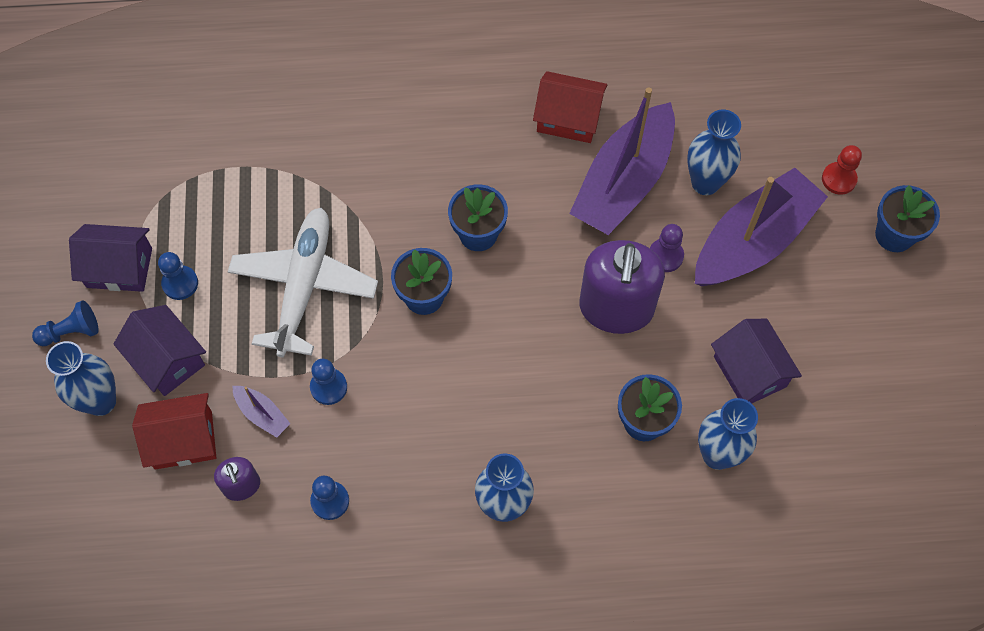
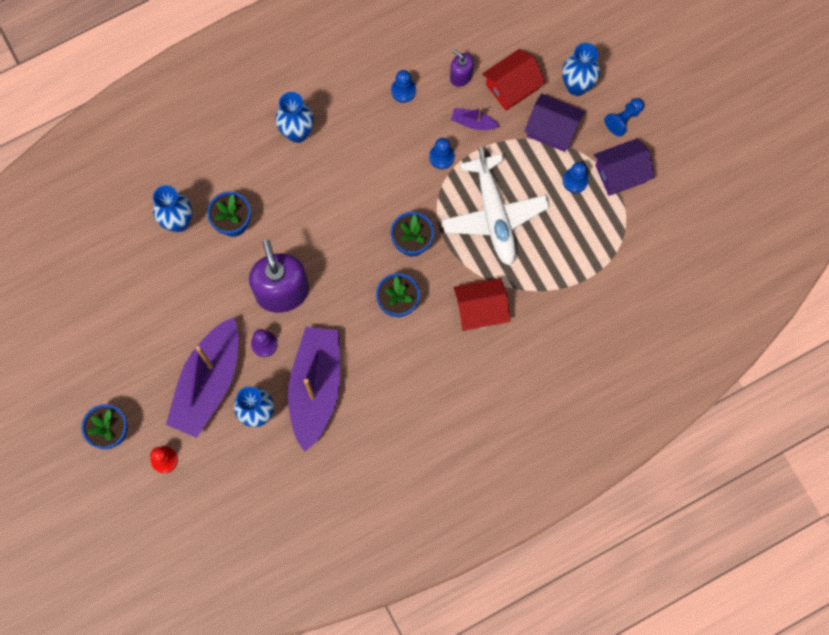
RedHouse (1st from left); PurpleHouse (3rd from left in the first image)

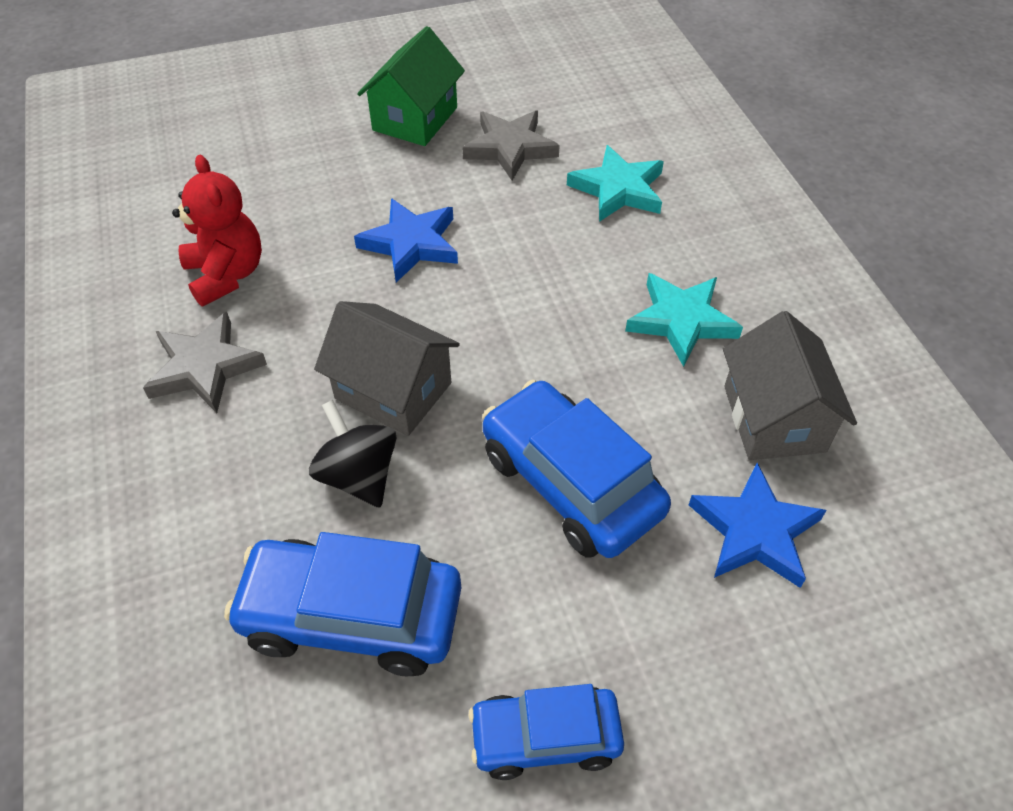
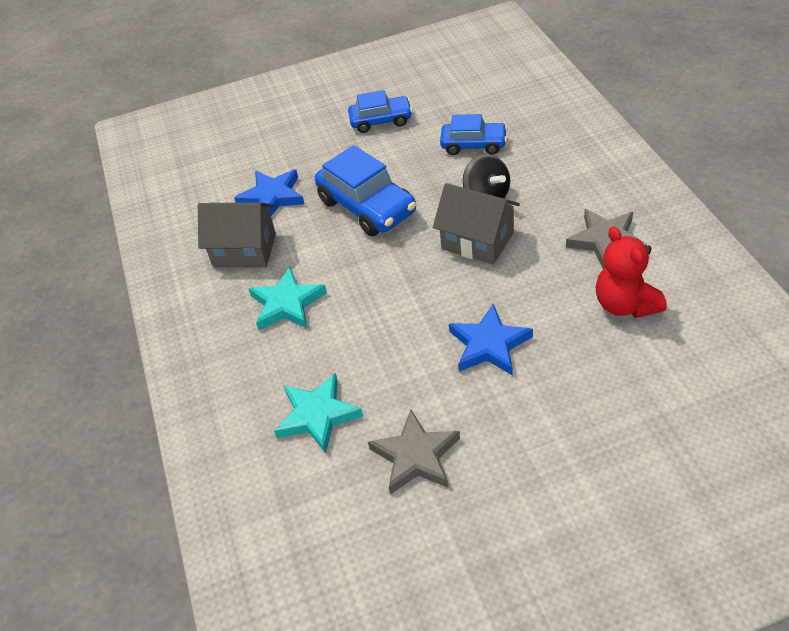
BlueCar (3rd from left); GreenHouse; GreyHouse (1st from left)

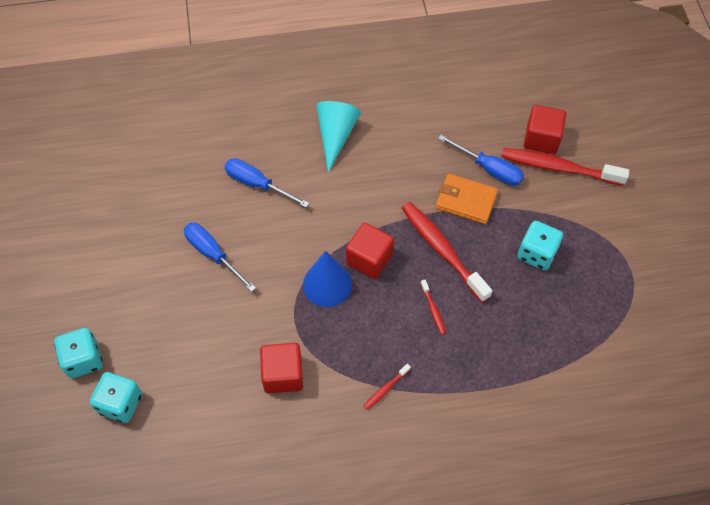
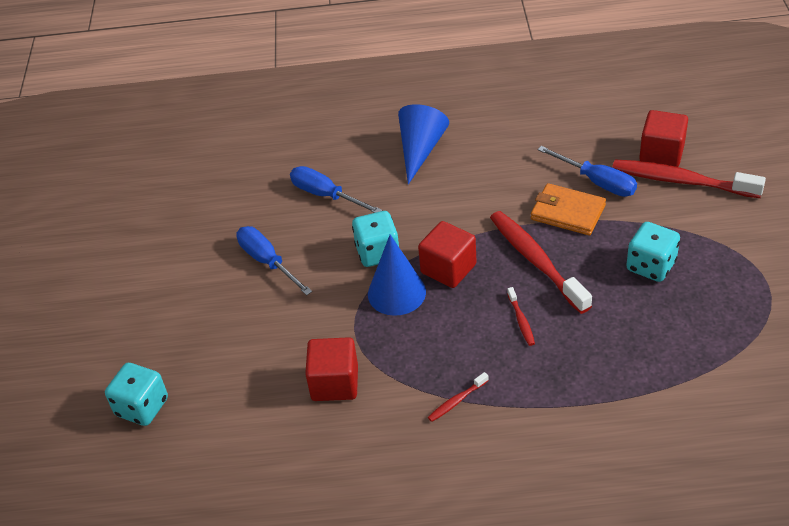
TurquoiseDice (2nd from left); BlueCone (2nd from left)

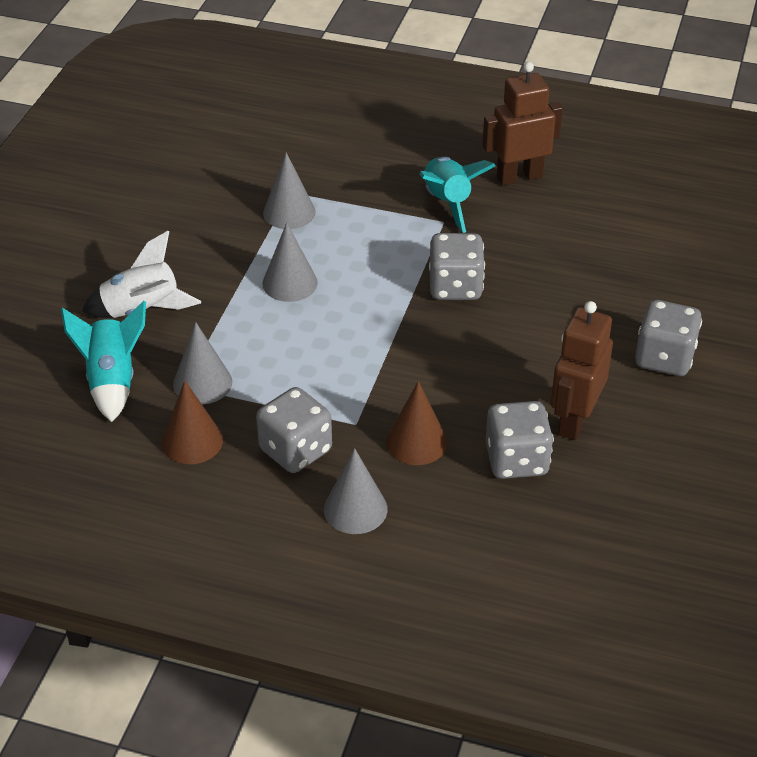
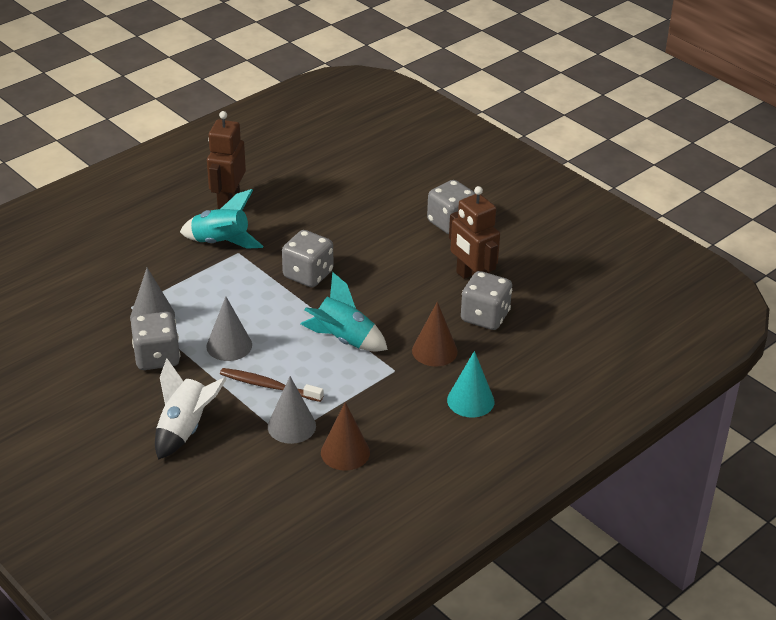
TurquoiseRocket (2nd from left); GreyDice (1st from left); TurquoiseCone; BrownToothbrush

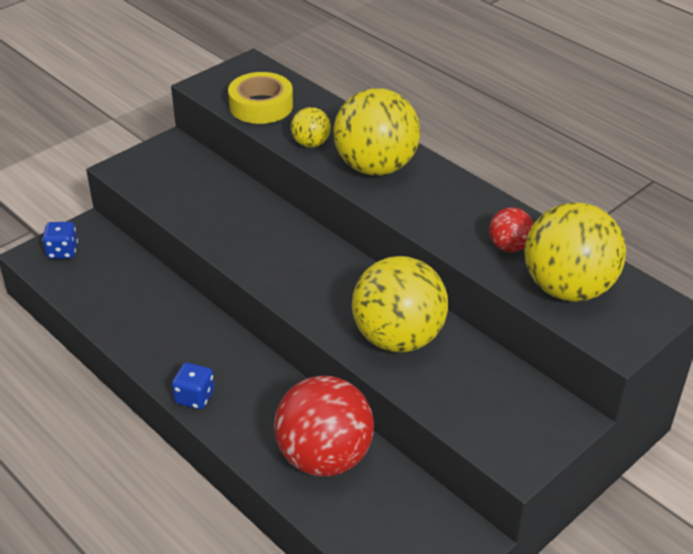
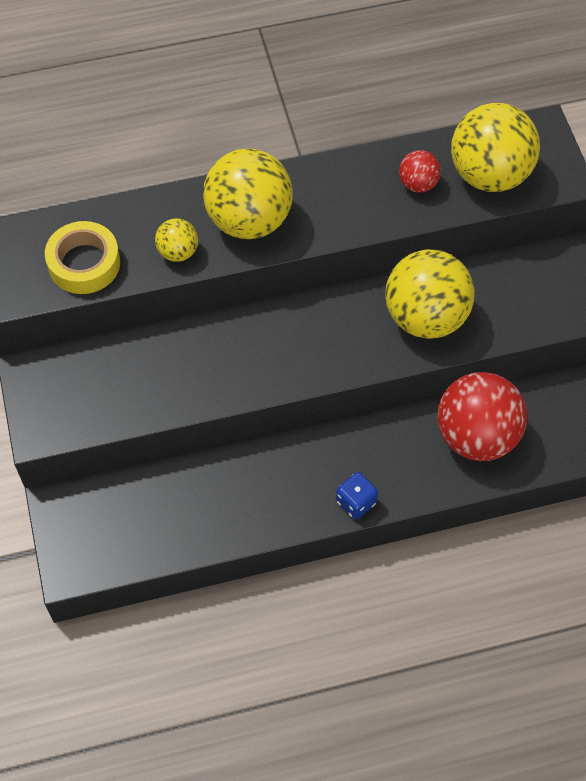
BlueDice (1st from left in the first image)

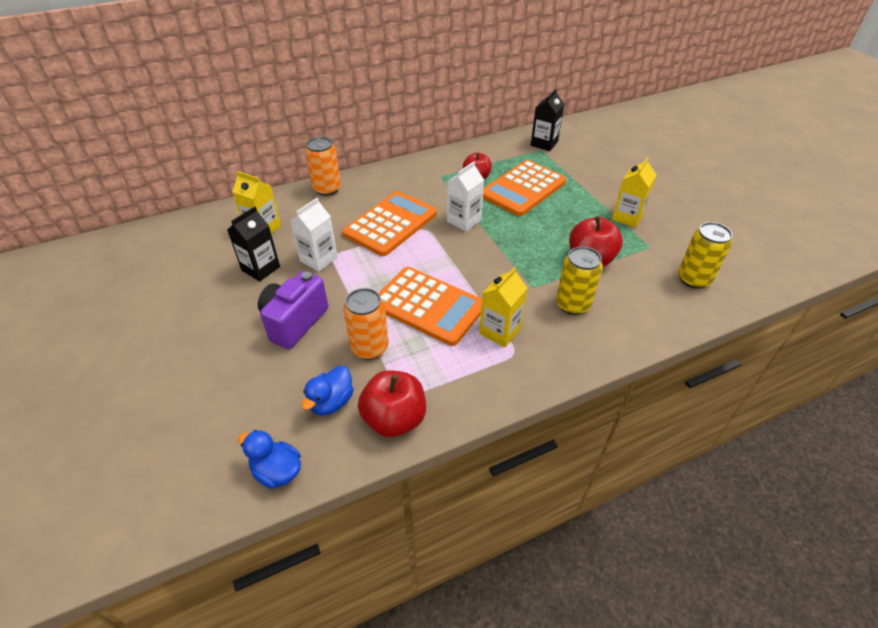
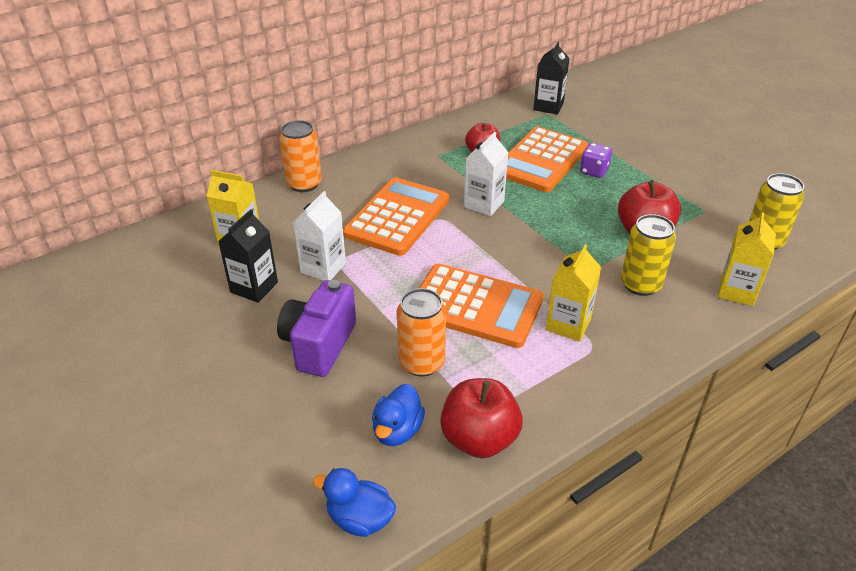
YellowCarton (3rd from left); PurpleDice

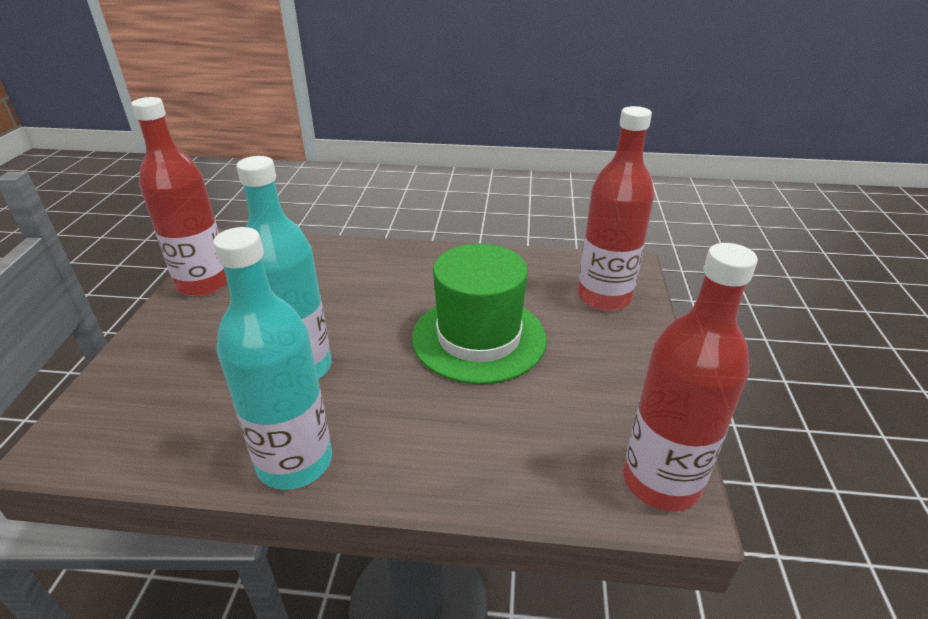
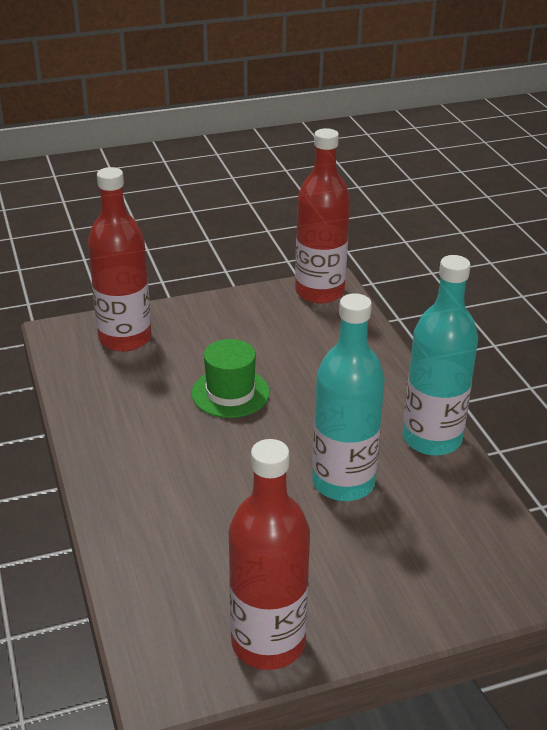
GreenHat

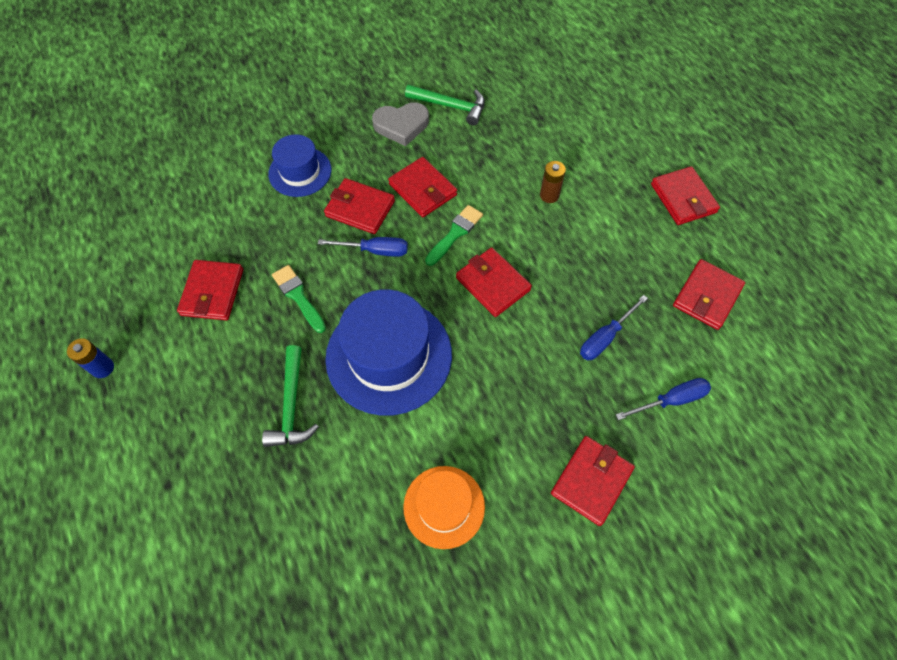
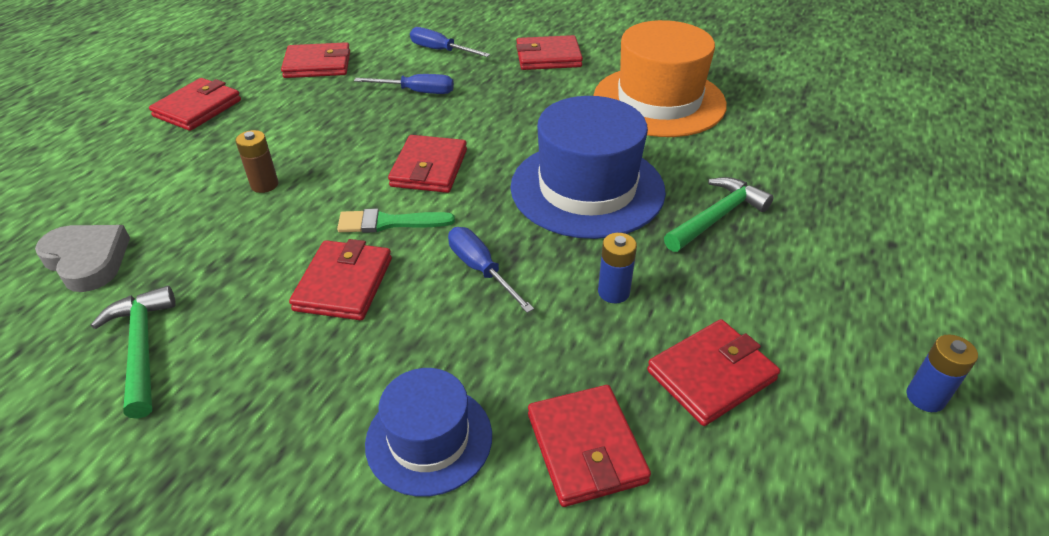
BlueBattery (1st from left); RedWallet (6th from left); GreyHeart; OrangeHat

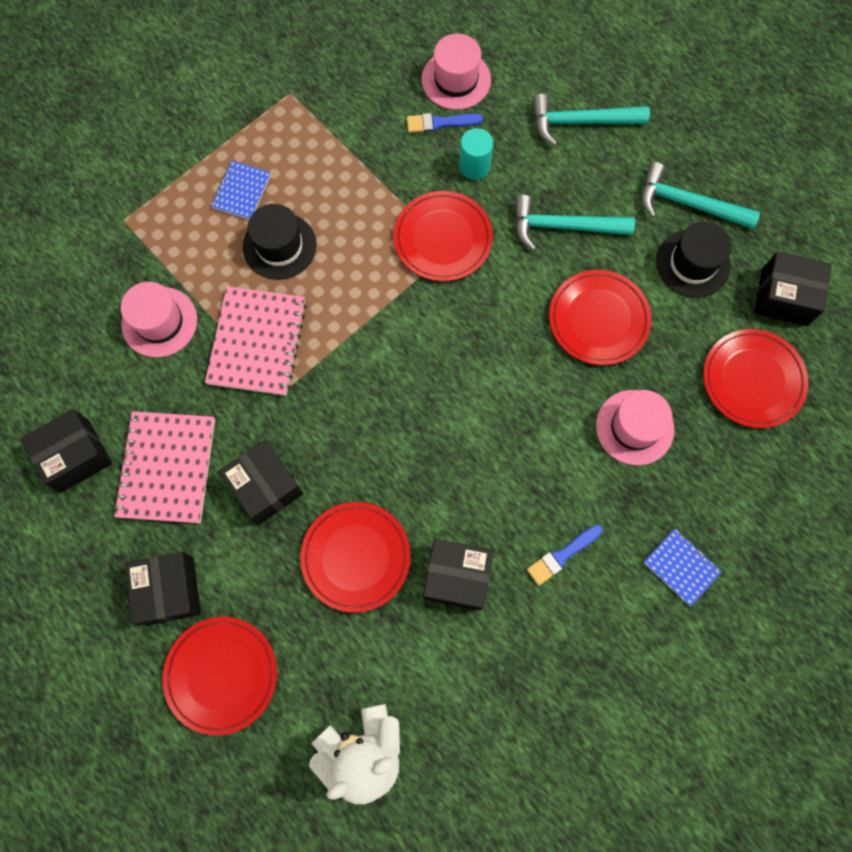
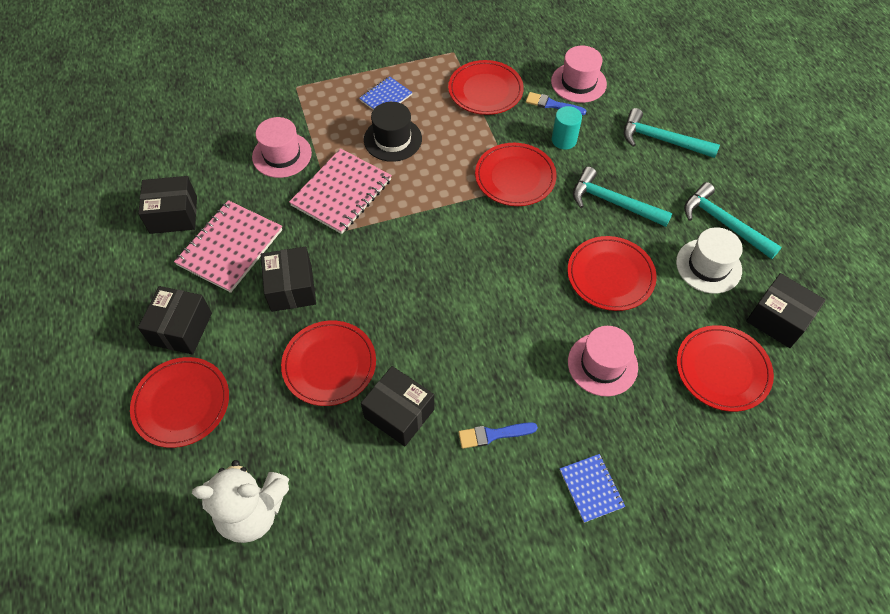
WhiteHat; RedPlate (3rd from left)

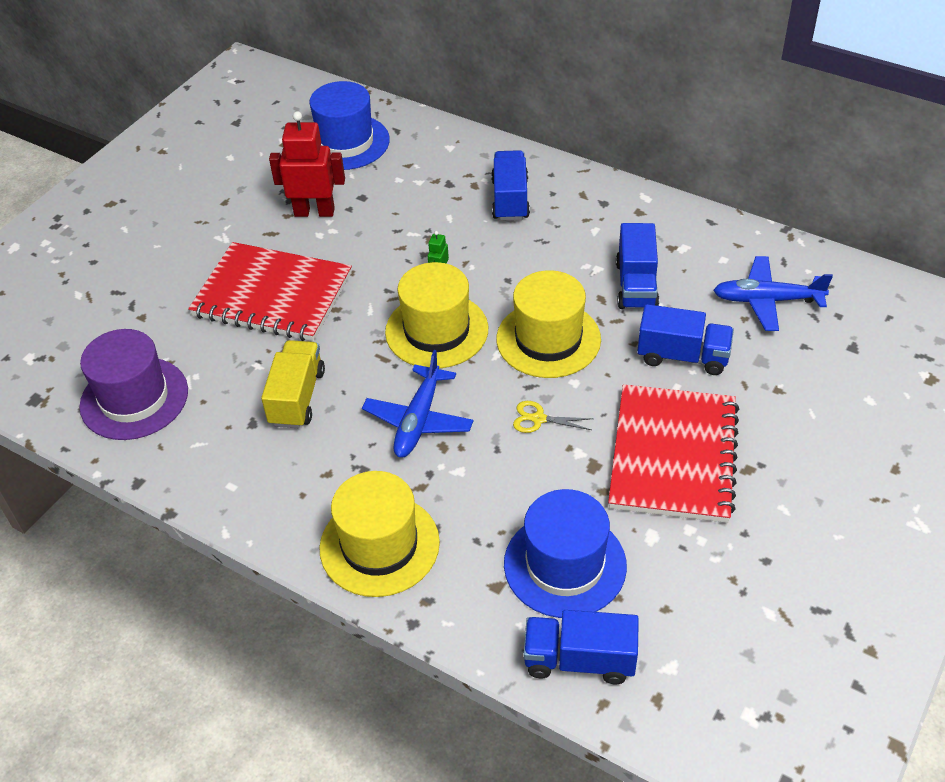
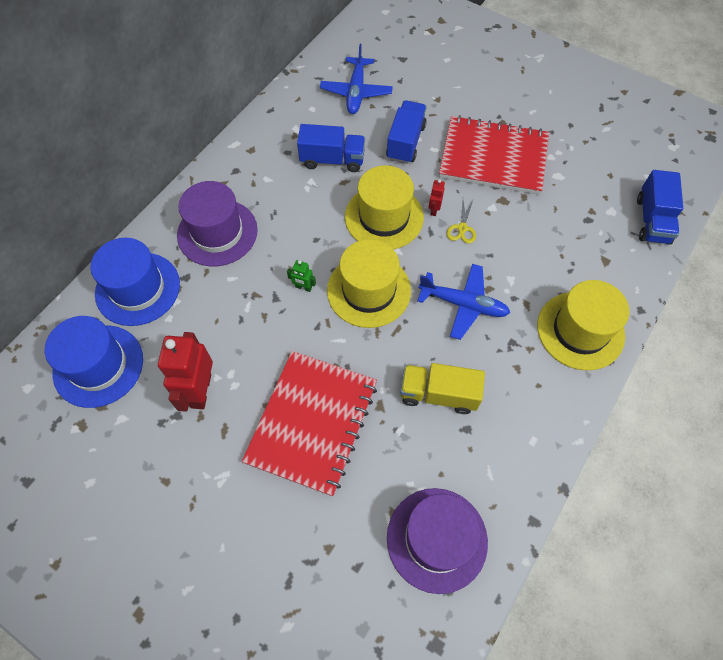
PurpleHat (1st from left); BlueHat (2nd from left); RedRobot (2nd from left)

